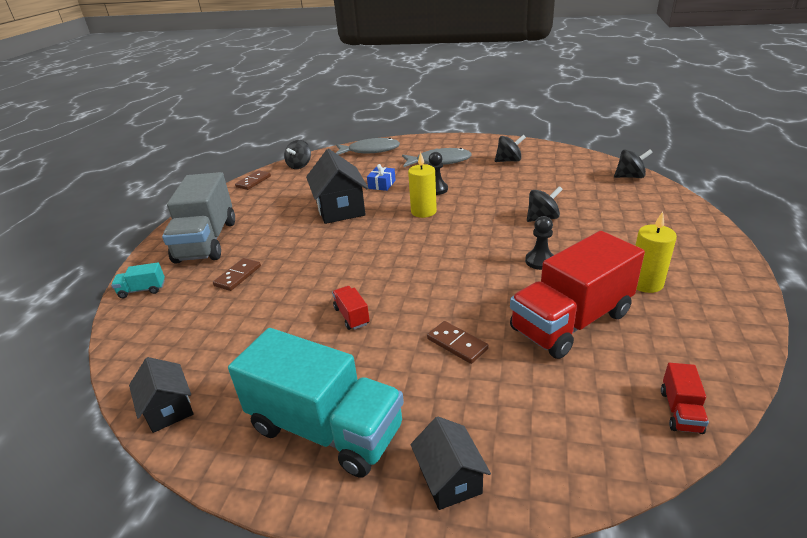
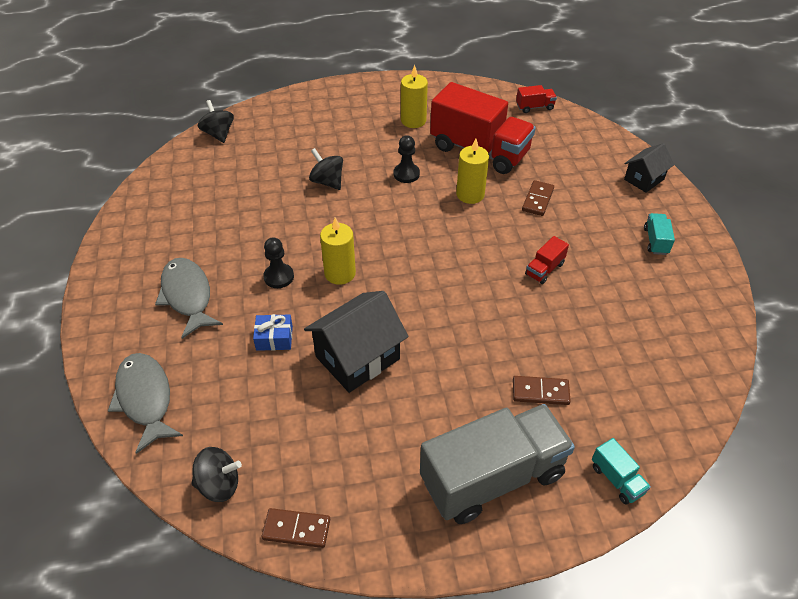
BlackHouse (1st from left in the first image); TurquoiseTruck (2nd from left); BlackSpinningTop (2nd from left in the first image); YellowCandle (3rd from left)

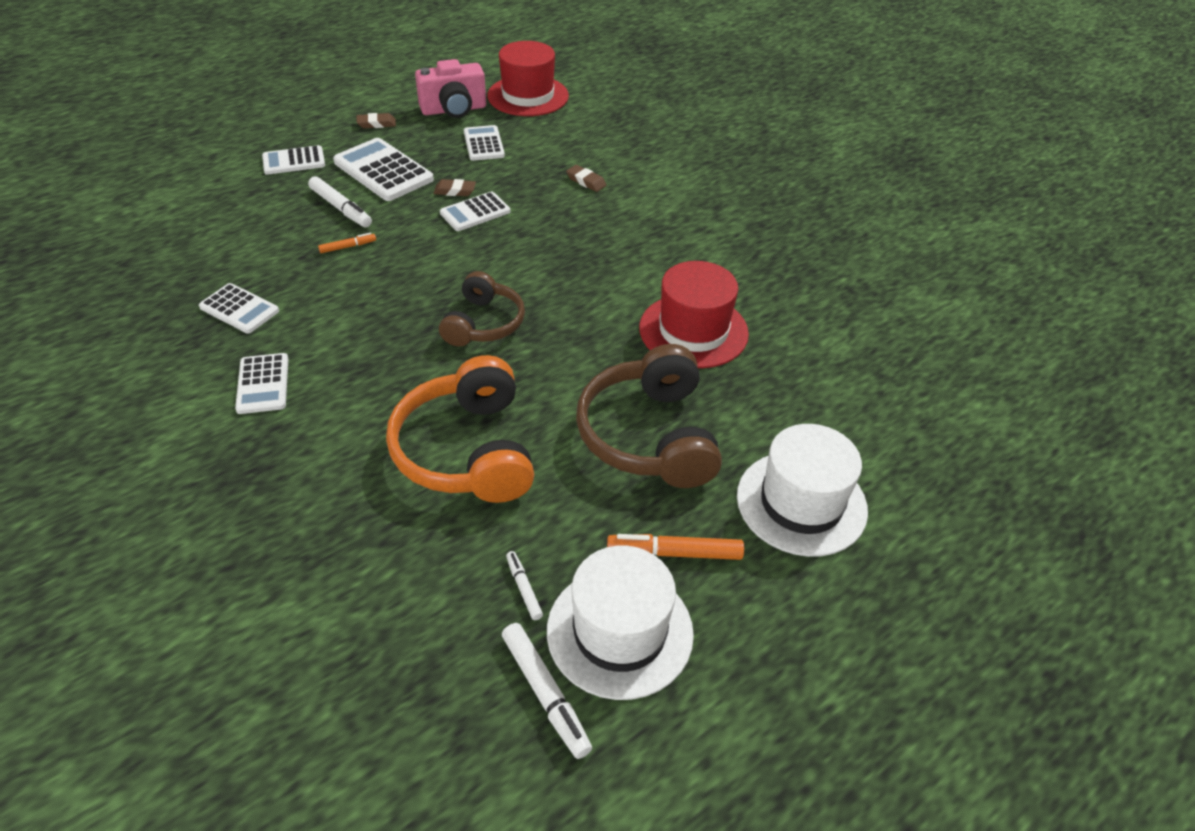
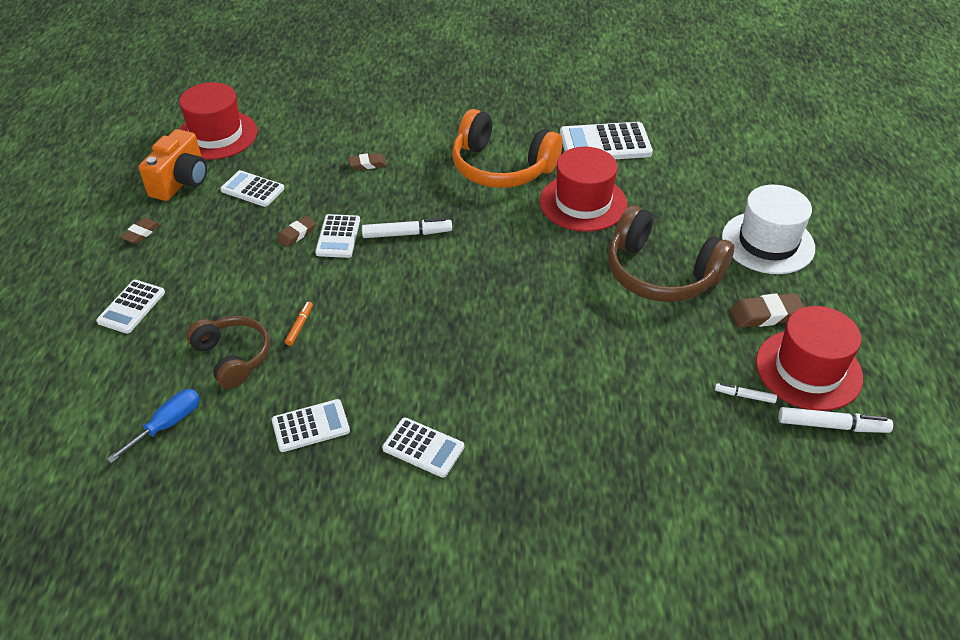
WhiteMarker (1st from left); WhiteCalculator (6th from left); OrangeHeadphones; OrangeCamera; BrownHeadphones (1st from left); RedHat (3rd from left); BrownEraser (4th from left); BlueScrewdriver

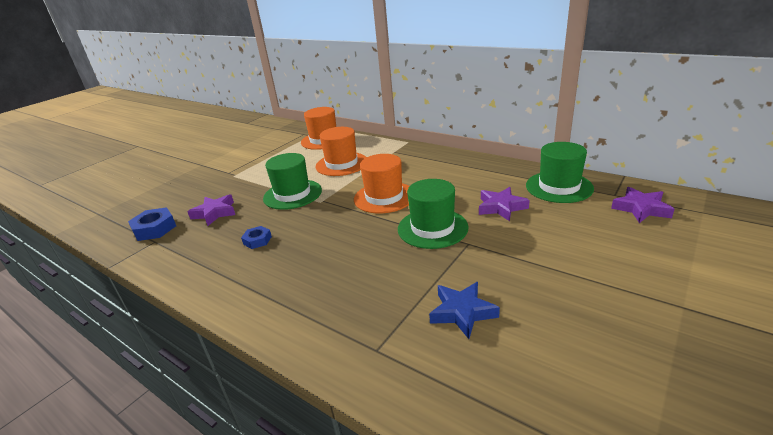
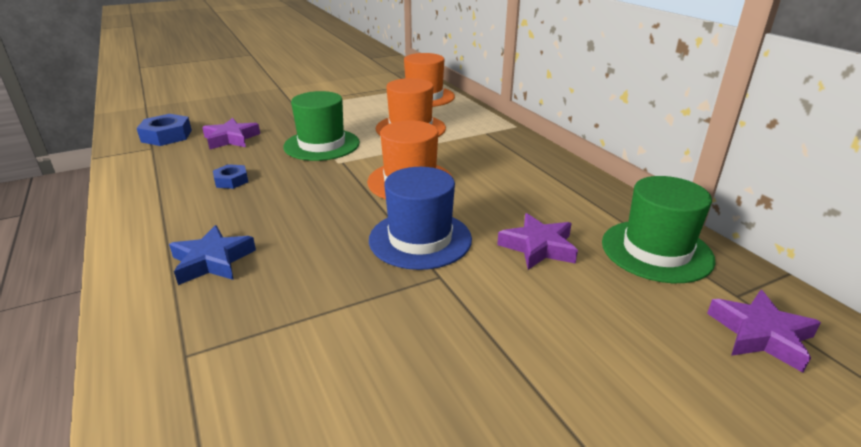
BlueHat; BlueStar

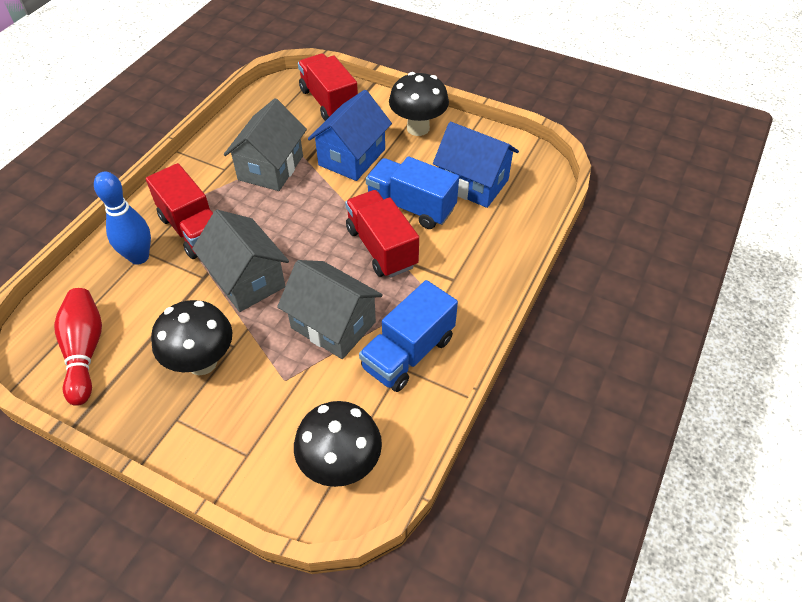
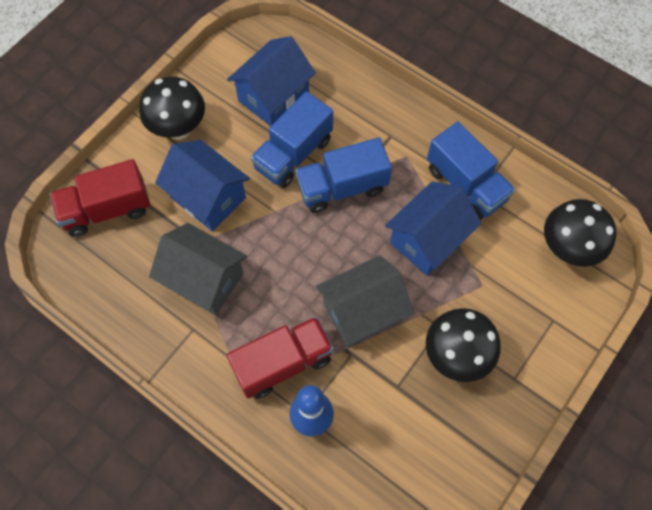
RedBowlingPin; BlueHouse (3rd from left); BlueTruck (2nd from left)

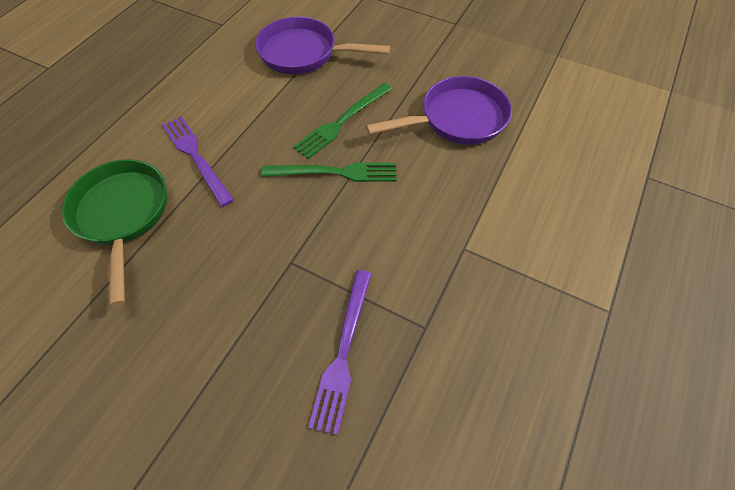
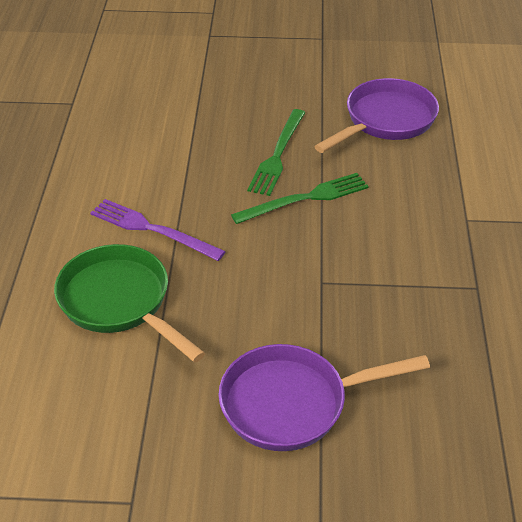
PurplePan (1st from left); PurpleFork (2nd from left in the first image)

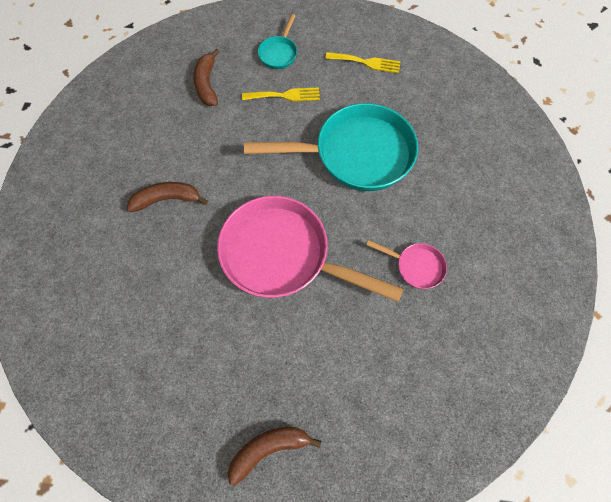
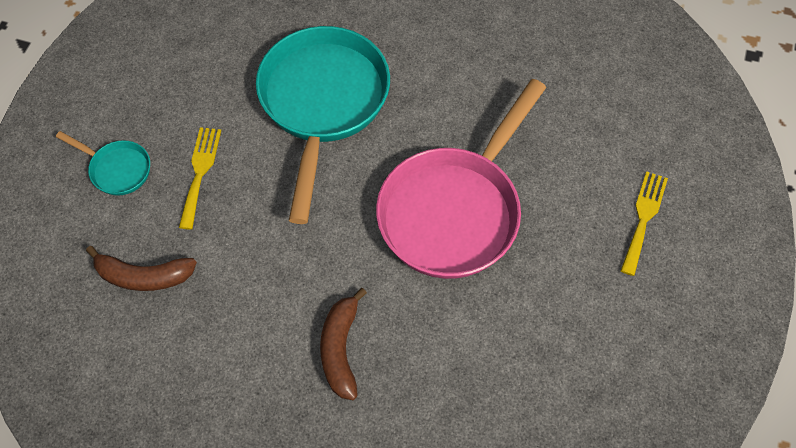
BrownBanana (3rd from left in the first image); YellowFork (2nd from left); PinkPan (2nd from left in the first image)

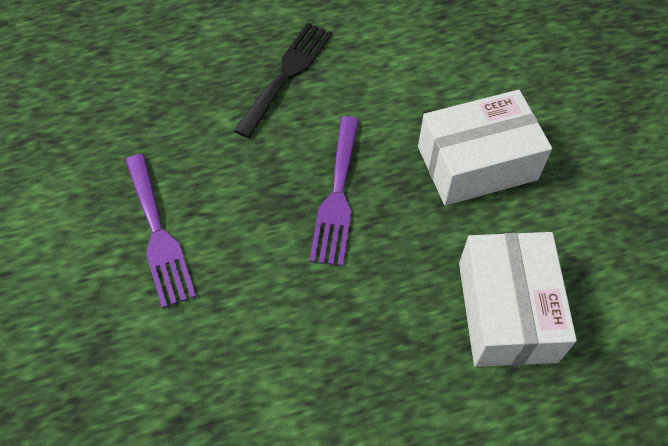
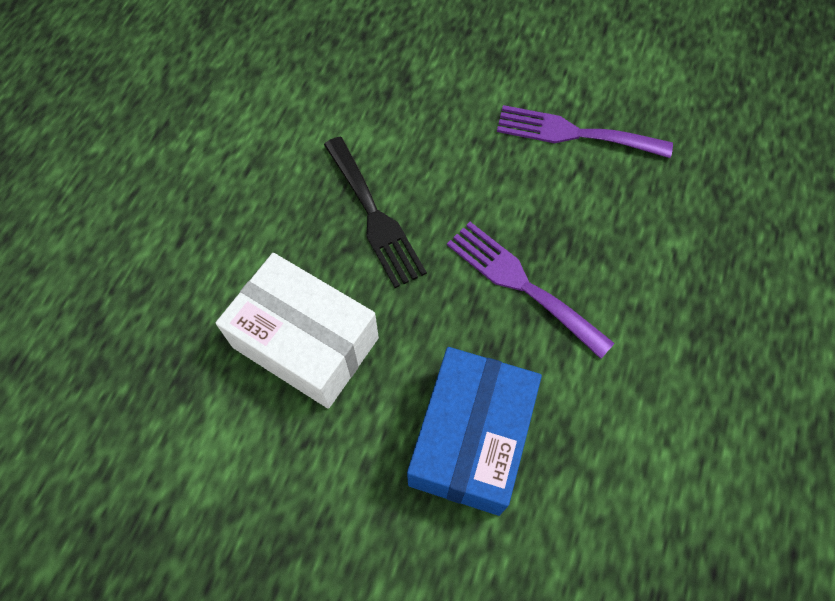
BlackFork; BlueBox

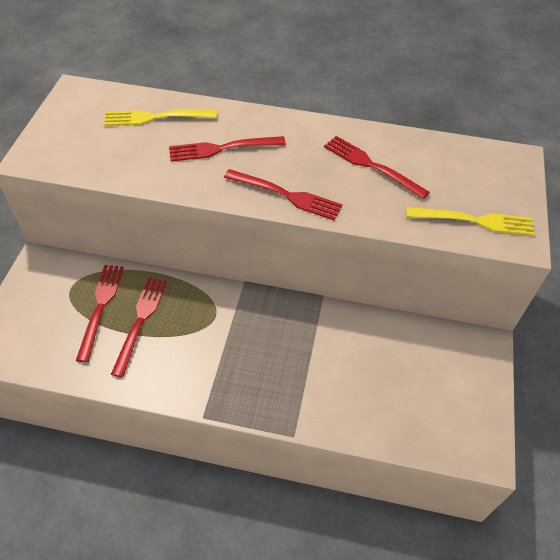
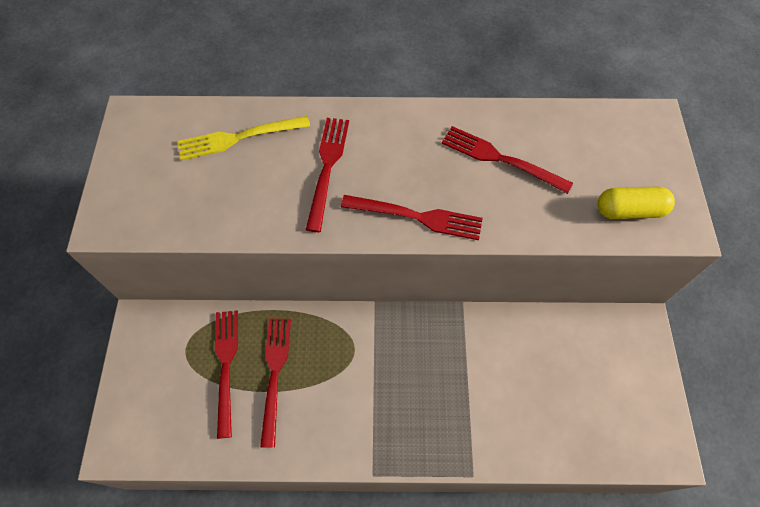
RedFork (3rd from left); YellowCapsule

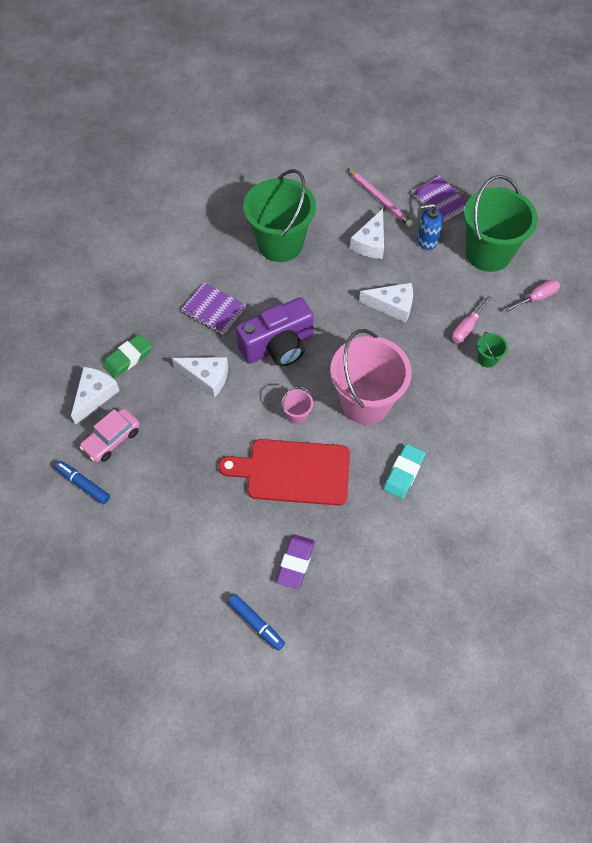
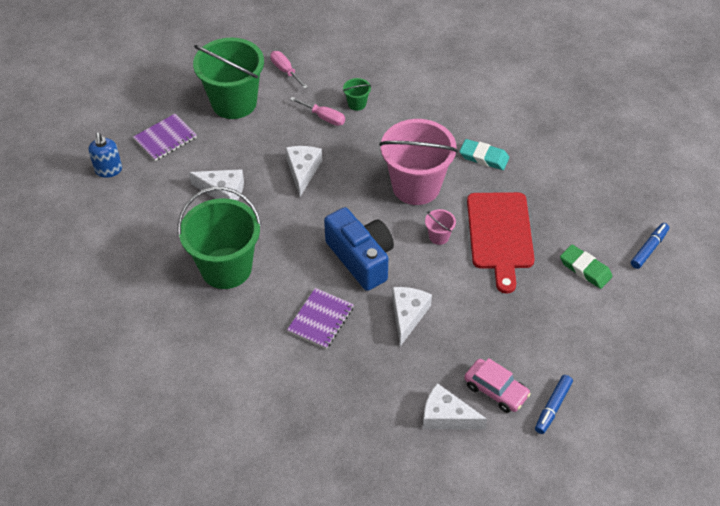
GreenEraser; BlueCamera; PurpleEraser; PinkPencil; BlueSoapDispenser

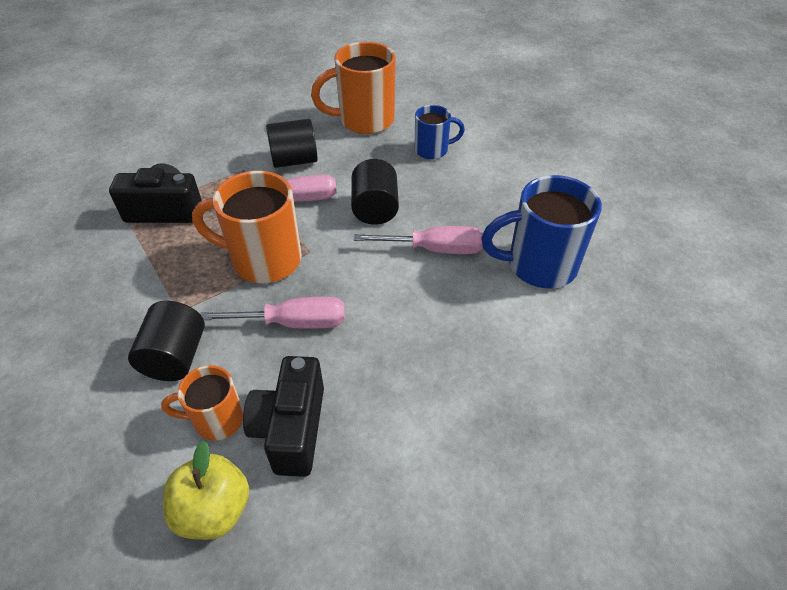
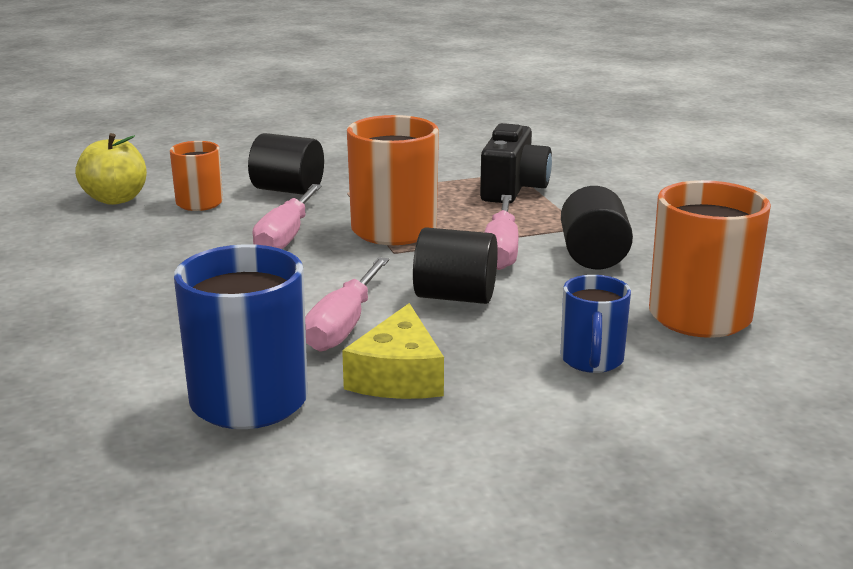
BlackCamera (2nd from left in the first image); YellowCheese

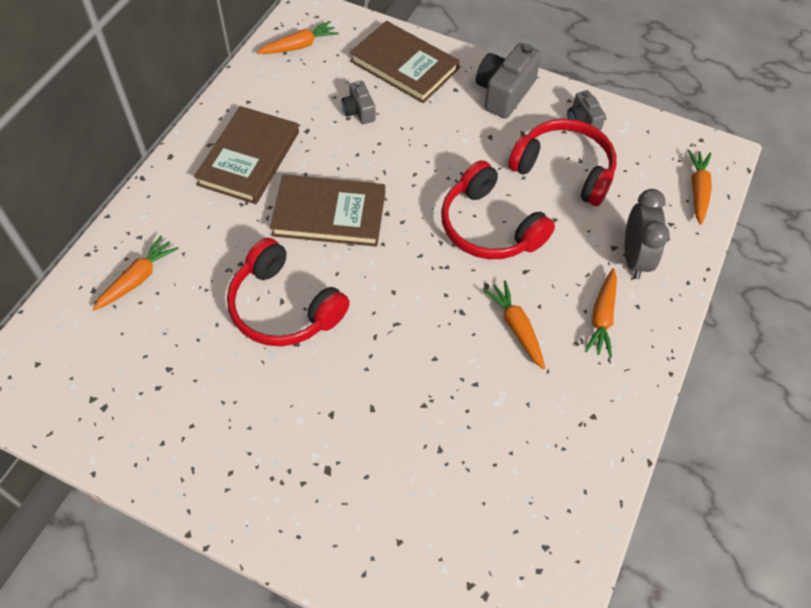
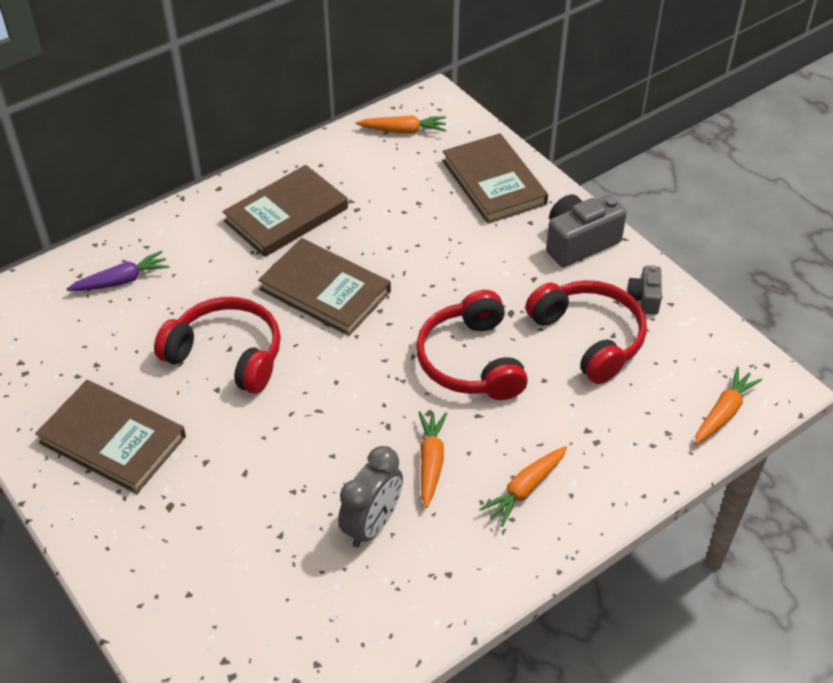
PurpleCarrot; RedHeadphones (1st from left); GreyCamera (1st from left in the first image); GreyClock; BrownBook (1st from left)

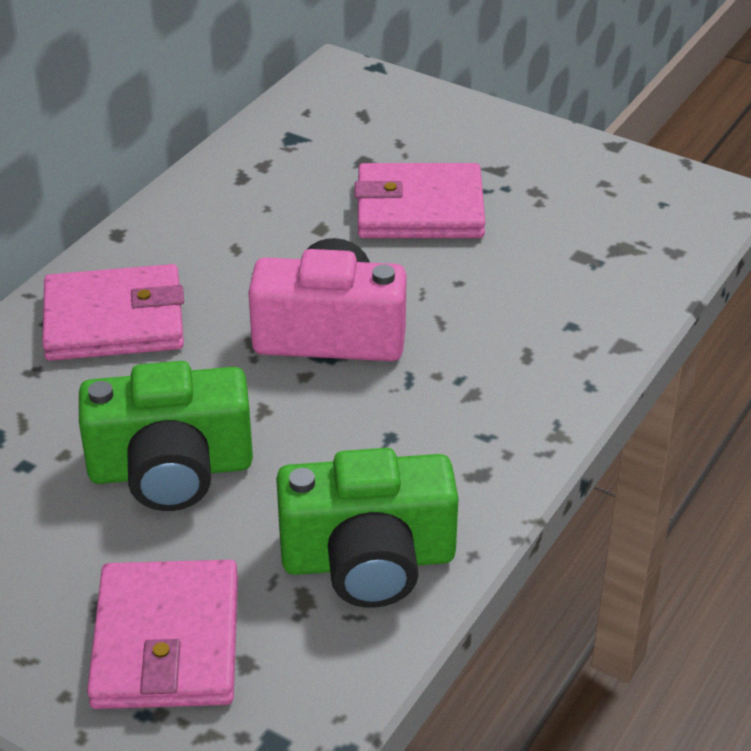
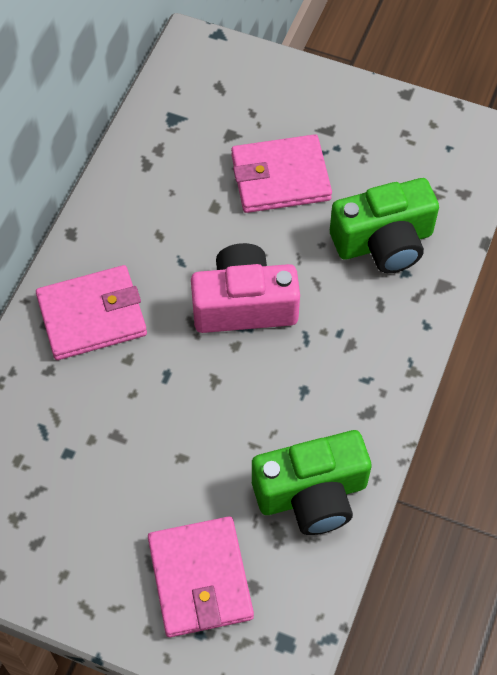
GreenCamera (2nd from left)

